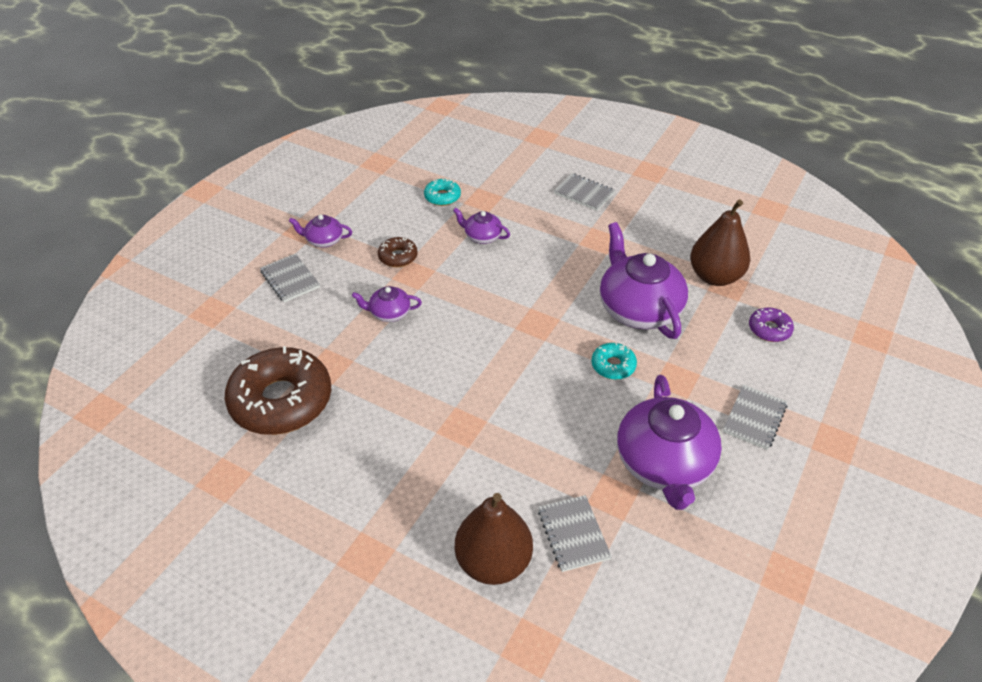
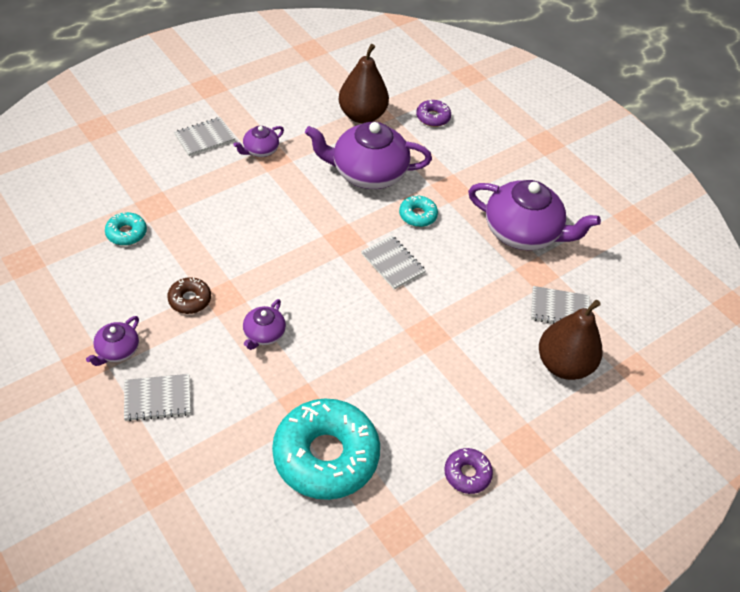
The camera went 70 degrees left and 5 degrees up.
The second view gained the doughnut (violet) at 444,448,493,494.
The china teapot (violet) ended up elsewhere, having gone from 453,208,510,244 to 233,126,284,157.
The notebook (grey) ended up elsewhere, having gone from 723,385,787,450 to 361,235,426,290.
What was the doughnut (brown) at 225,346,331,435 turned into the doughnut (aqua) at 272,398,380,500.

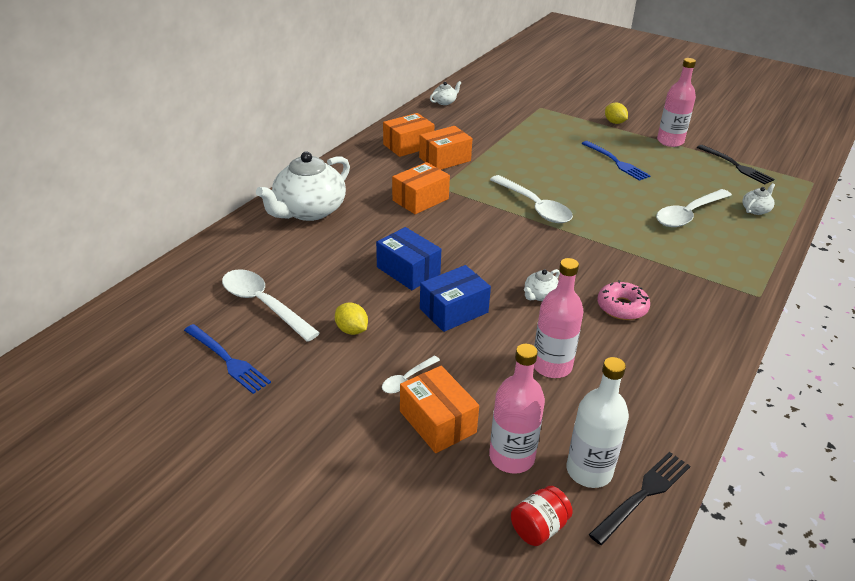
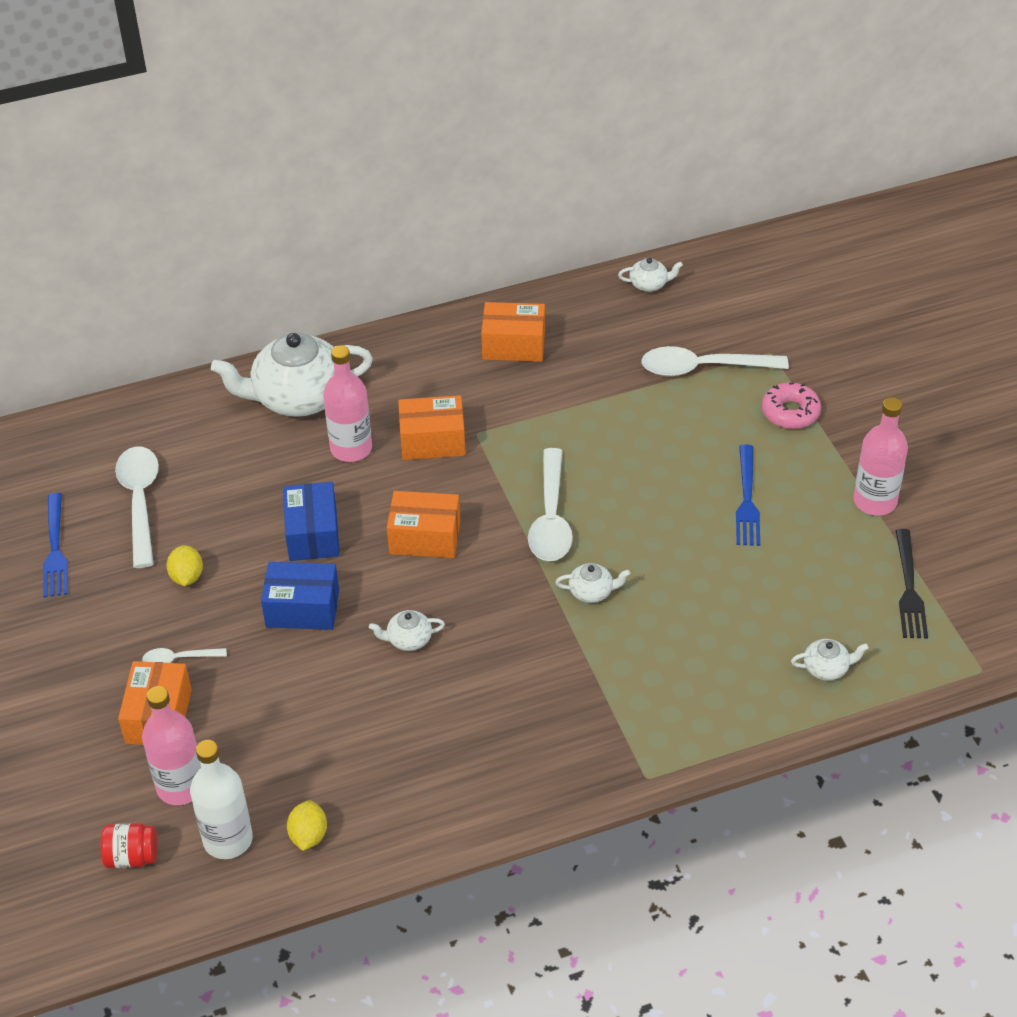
The camera went 40 degrees right and 10 degrees up.
The second view lost the table fork (ebony) at 589,452,690,545.
The second view gained the china teapot (pure white) at 555,563,630,603.
The parcel (bright orange) ended up elsewhere, having gone from 419,126,473,170 to 387,491,460,558.
The flask (pink) ended up elsewhere, having gone from 534,258,583,378 to 323,345,372,462.
The doughnut (pink) ended up elsewhere, having gone from 597,280,650,320 to 762,383,821,429.
The lemon (yellow) ended up elsewhere, having gone from 605,103,628,124 to 287,800,327,851.
The tablespoon (pure white) ended up elsewhere, having gone from 656,189,732,227 to 641,346,789,376.

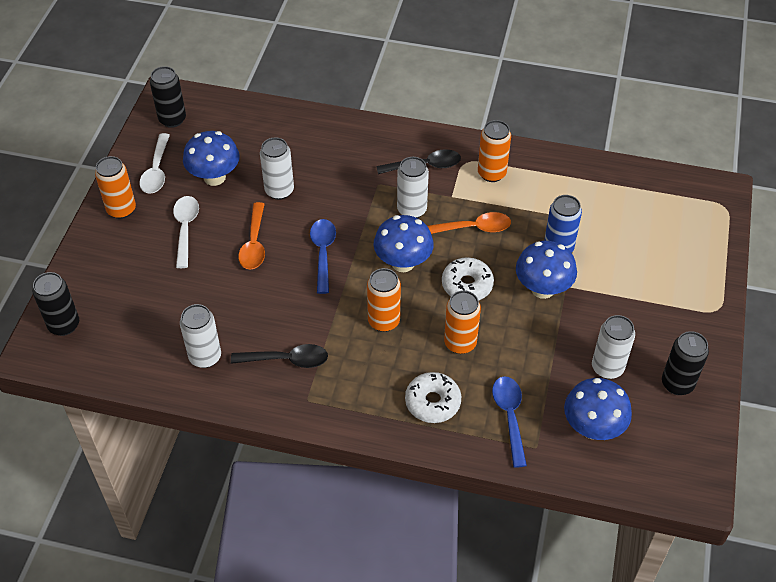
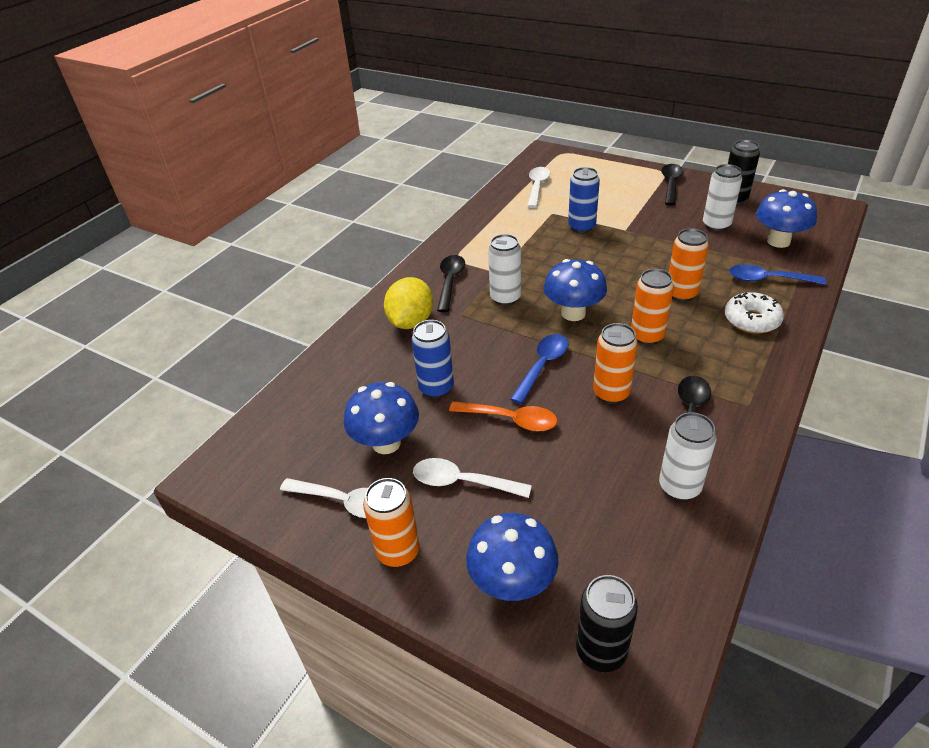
The camera went 70 degrees left and 10 degrees down.
The second view lost the soda can (ebony) at 150,66,186,128.
The second view lost the tablespoon (bright orange) at 428,212,511,234.
The second view lost the doughnut (pure white) at 442,257,494,301.
The second view gained the lemon (yellow) at 384,277,433,329.
The second view gained the tablespoon (pure white) at 527,167,550,208.
The second view gained the tablespoon (ebony) at 661,164,684,206.
The soda can (bright orange) ended up elsewhere, having gone from 478,120,511,182 to 593,323,638,404.
The fungus (cobalt) ended up elsewhere, having gone from 516,241,577,299 to 466,513,559,601.
What was the soda can (pure white) at 260,137,294,200 turned into the soda can (cobalt) at 411,320,454,398.
The tablespoon (cobalt) at 310,219,336,294 ended up facing another way, 105 degrees clockwise from before.

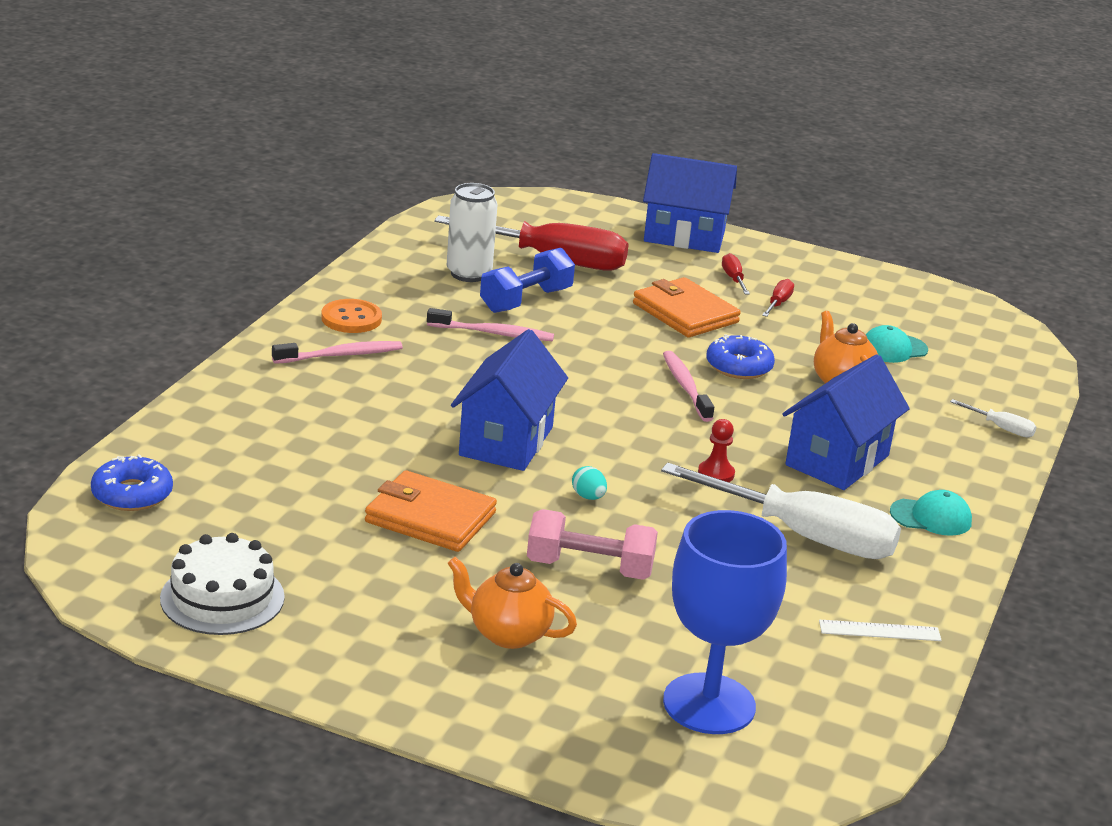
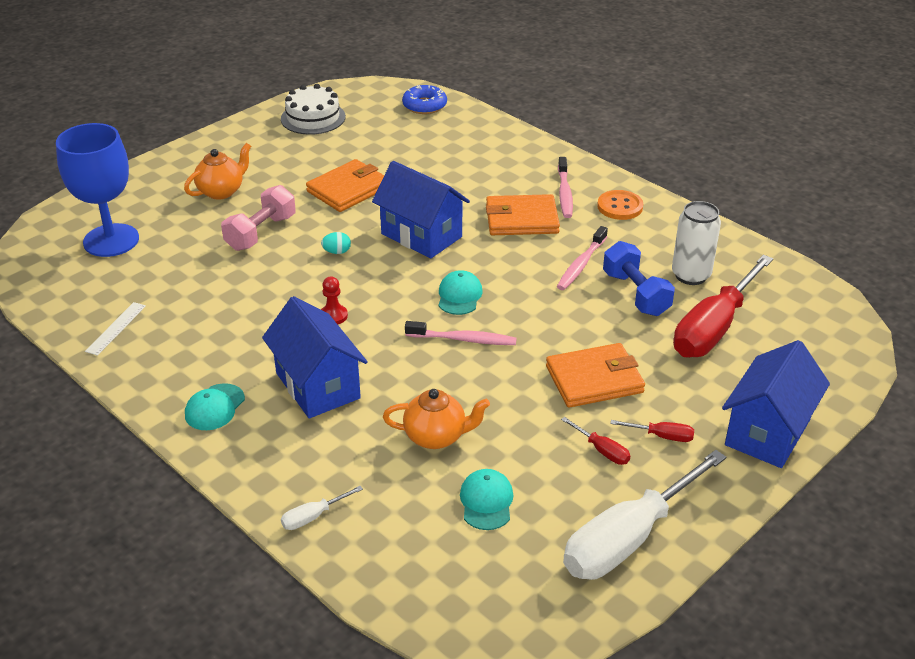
The camera went 115 degrees right and 10 degrees up.
The second view lost the doughnut (cobalt) at 706,334,775,379.
The second view gained the cap (aqua) at 439,270,483,315.
The second view gained the wallet (bright orange) at 486,194,560,235.
The flat screwdriver (pure white) ended up elsewhere, having gone from 661,463,901,559 to 563,450,726,580.

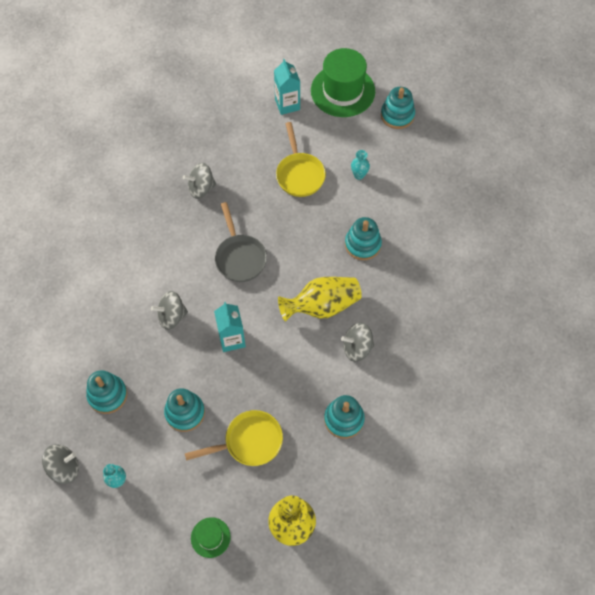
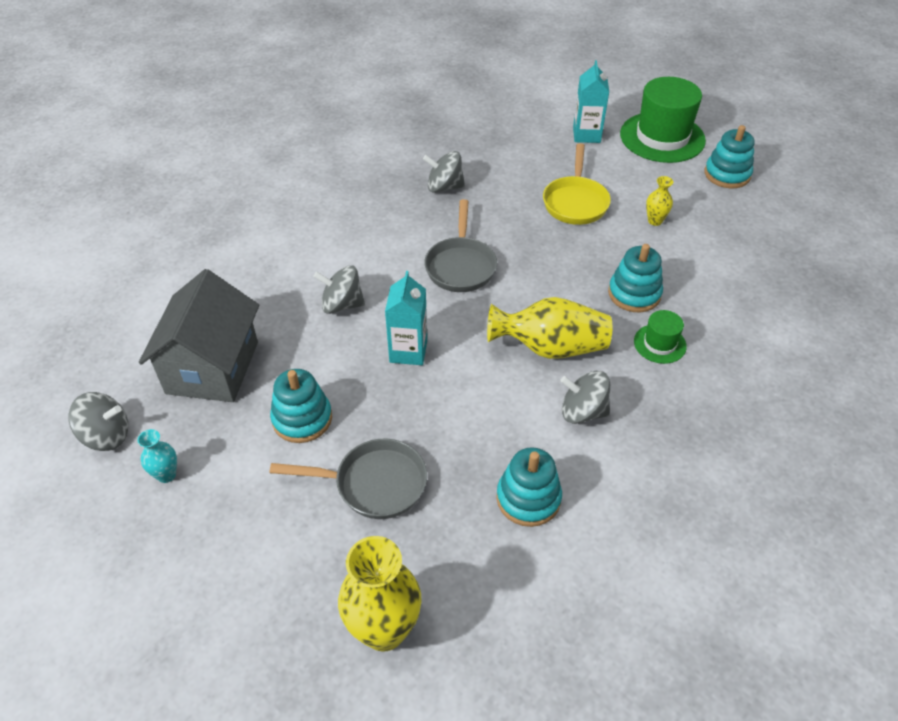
The camera went 20 degrees right and 15 degrees down.
The top hat (leaf-green) ended up elsewhere, having gone from 191,517,231,558 to 634,310,687,364.
Where the ring stacker (aqua) stood at 86,370,127,414, the house (grey) came to stand at 139,269,259,402.
What was the skillet (yellow) at 185,410,283,466 turned into the skillet (grey) at 270,439,427,519.
What was the tall vase (aqua) at 351,150,370,180 turned into the tall vase (yellow) at 646,176,673,226.

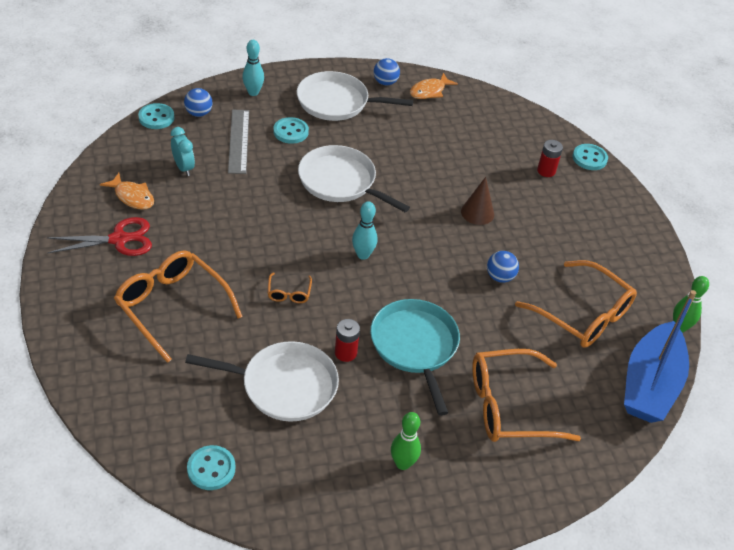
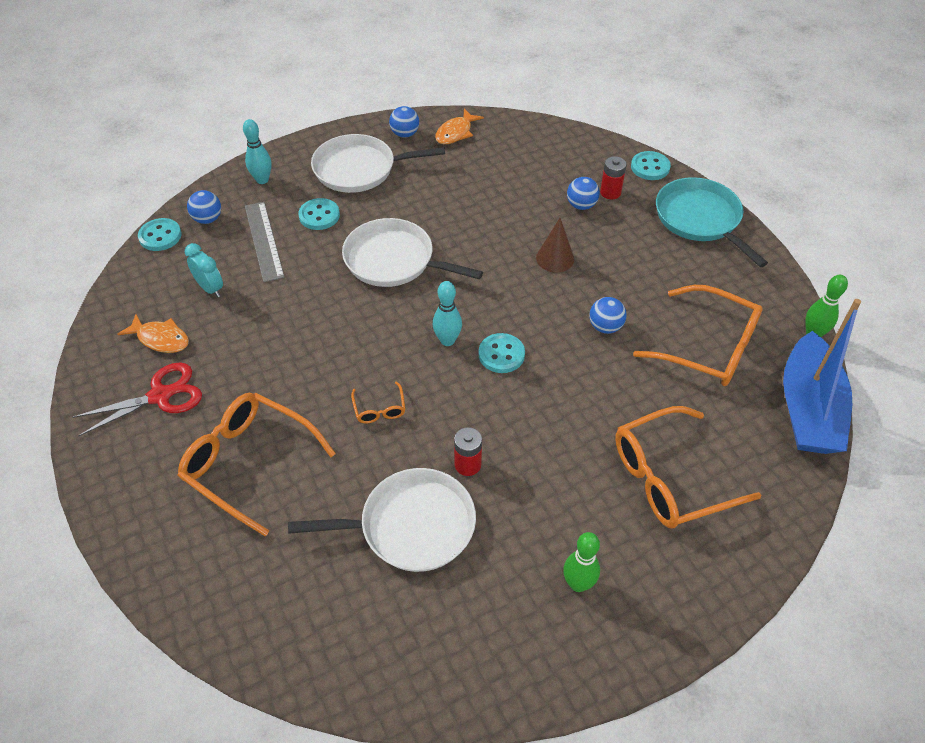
The camera went 10 degrees left and 5 degrees up.
The second view gained the play ball (cobalt) at 567,177,600,210.
The shirt button (aqua) ended up elsewhere, having gone from 187,445,235,490 to 479,333,525,373.
The skillet (aqua) ended up elsewhere, having gone from 370,299,460,416 to 656,177,768,267.

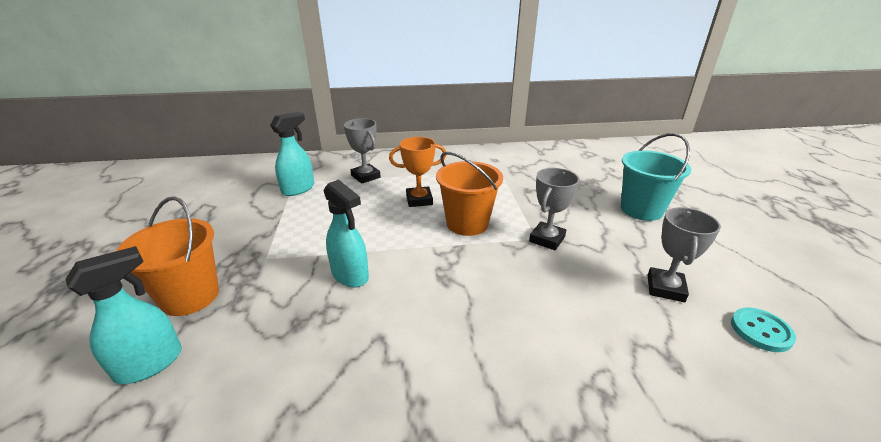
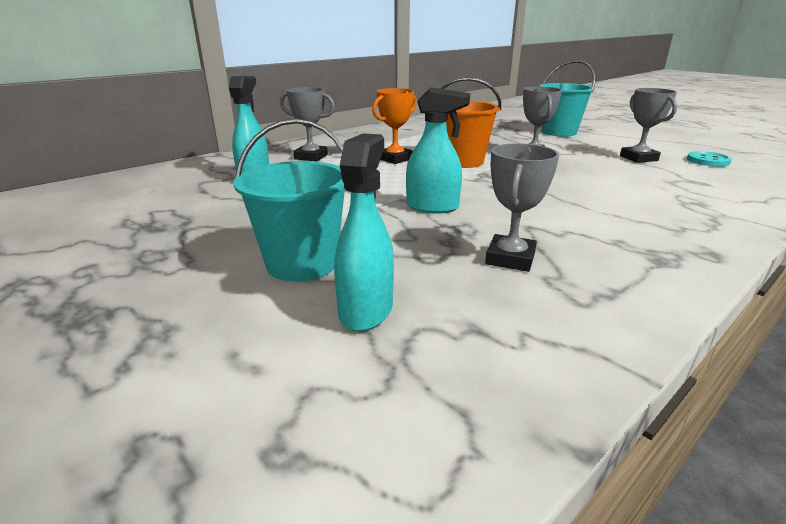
The camera went 35 degrees left and 5 degrees down.
The second view gained the prize cup (grey) at 485,143,559,272.
What was the pail (bright orange) at 116,196,219,316 turned into the pail (aqua) at 233,118,345,282.

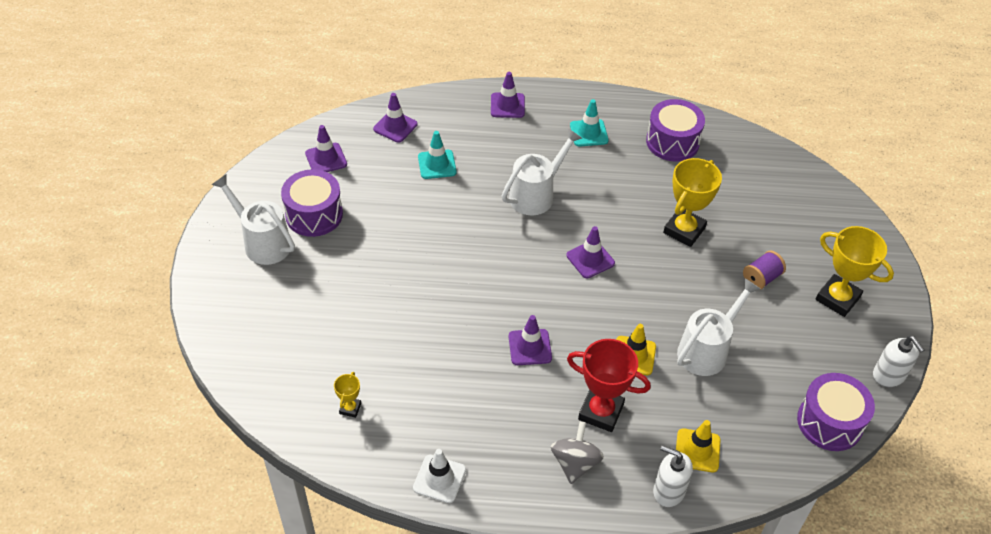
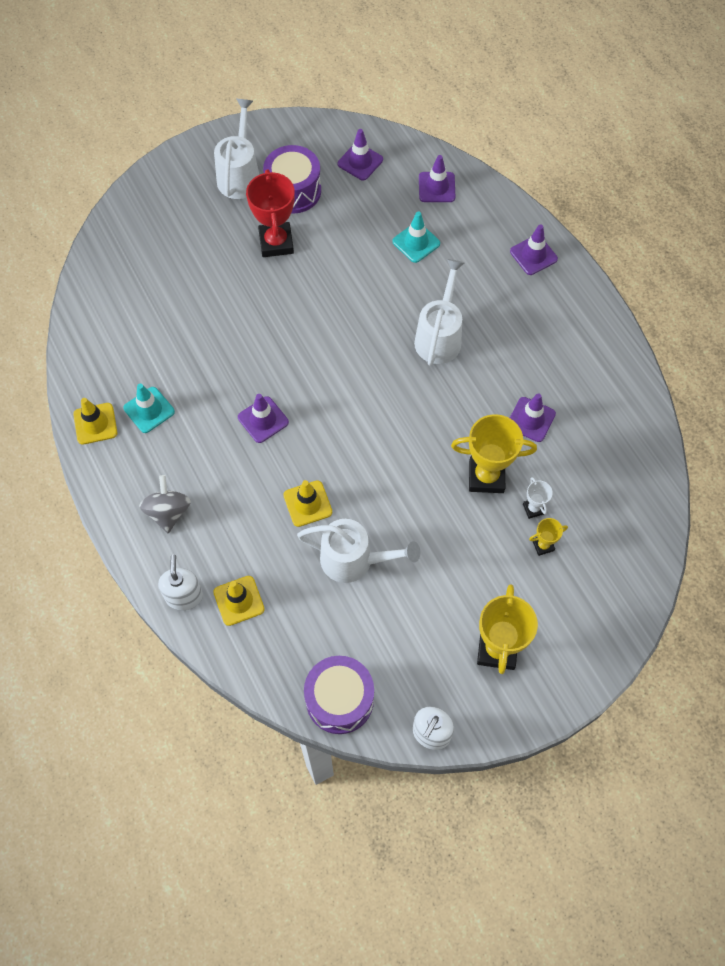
The camera went 60 degrees right and 15 degrees up.
The second view lost the snare drum (violet) at 646,99,705,161.
The second view lost the reel of thread (violet) at 743,251,786,290.
The second view gained the prize cup (pure white) at 523,477,553,519.
The prize cup (yellow) ended up elsewhere, having gone from 334,372,361,418 to 529,518,568,556.
The traffic cone (violet) ended up elsewhere, having gone from 566,226,615,278 to 510,393,556,442.
The prize cup (scarlet) ended up elsewhere, having gone from 567,339,651,432 to 246,169,295,257.
The traffic cone (aqua) ended up elsewhere, having gone from 570,99,609,147 to 124,384,175,433.
What was the traffic cone (pure white) at 413,449,466,503 turned into the traffic cone (yellow) at 73,398,117,445.
The watering can (pure white) at 502,128,582,215 ended up facing another way, 90 degrees counterclockwise from before.
The toy top (grey) at 551,421,604,484 ended up facing another way, 75 degrees counterclockwise from before.

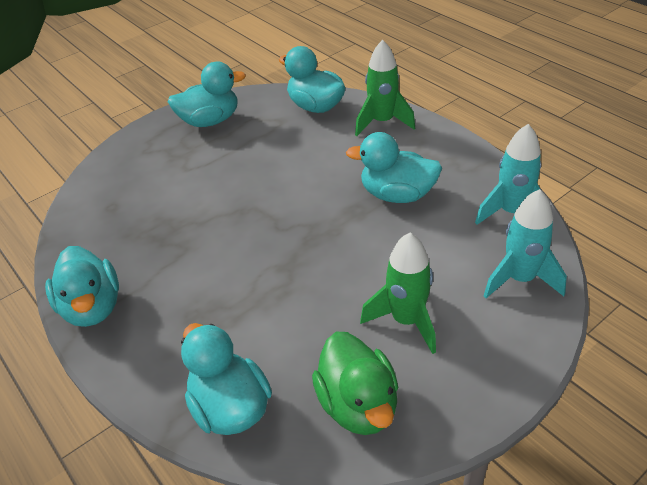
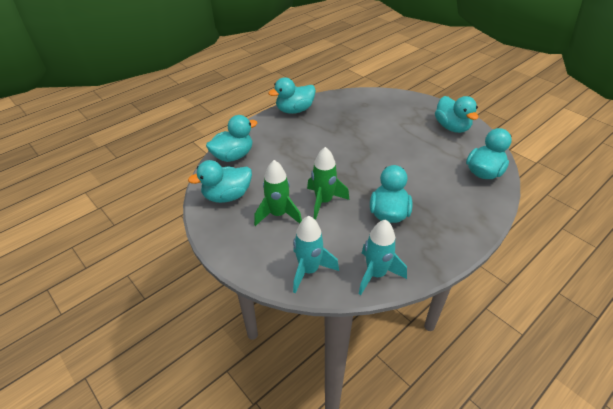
The camera went 85 degrees right and 0 degrees up.
The rocket (leaf-green) ended up elsewhere, having gone from 355,40,415,136 to 307,147,350,220.
What was the rubber duck (leaf-green) at 312,332,398,435 turned into the rubber duck (aqua) at 188,160,252,203.

